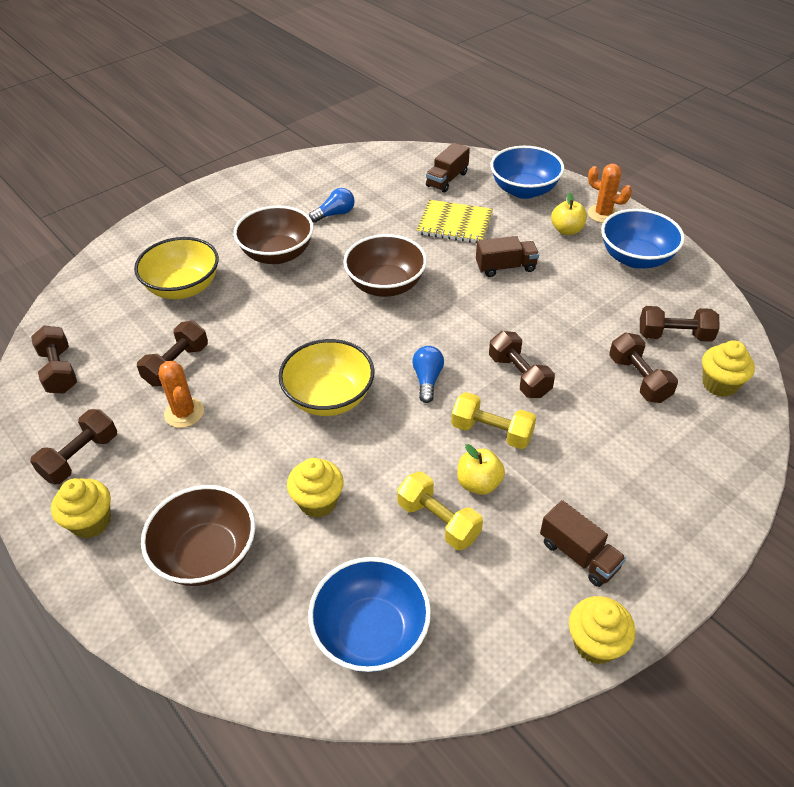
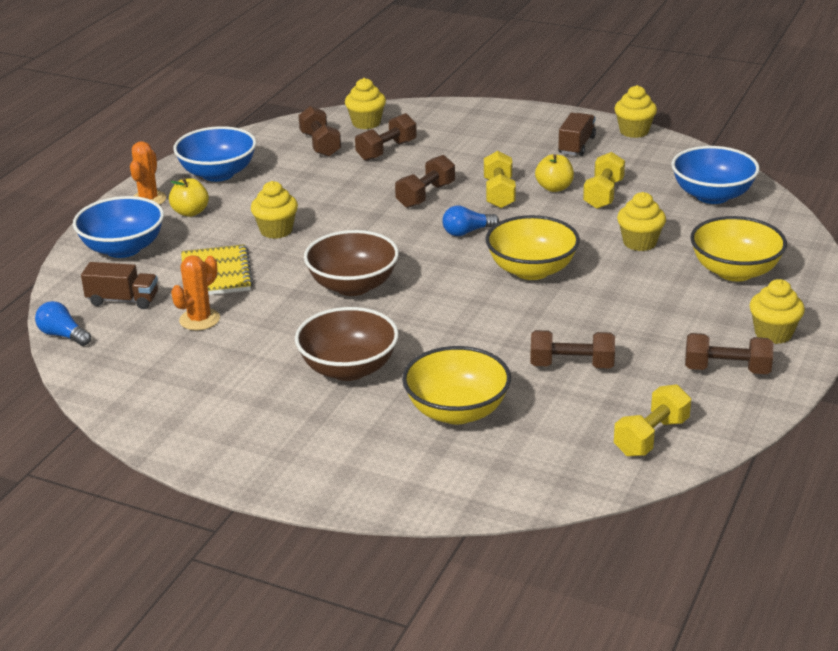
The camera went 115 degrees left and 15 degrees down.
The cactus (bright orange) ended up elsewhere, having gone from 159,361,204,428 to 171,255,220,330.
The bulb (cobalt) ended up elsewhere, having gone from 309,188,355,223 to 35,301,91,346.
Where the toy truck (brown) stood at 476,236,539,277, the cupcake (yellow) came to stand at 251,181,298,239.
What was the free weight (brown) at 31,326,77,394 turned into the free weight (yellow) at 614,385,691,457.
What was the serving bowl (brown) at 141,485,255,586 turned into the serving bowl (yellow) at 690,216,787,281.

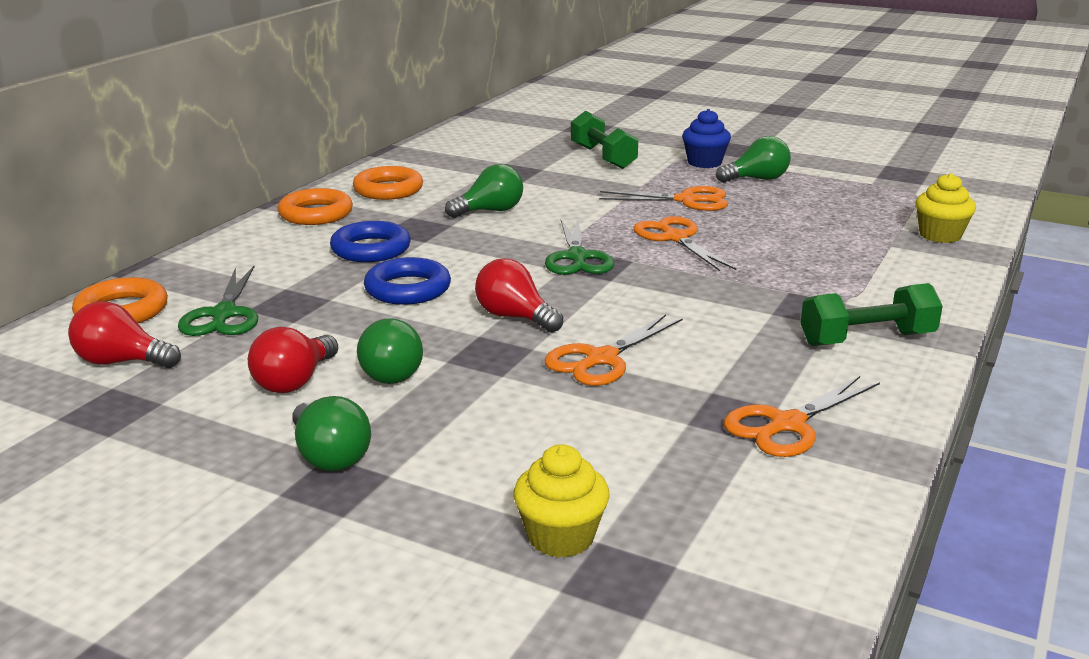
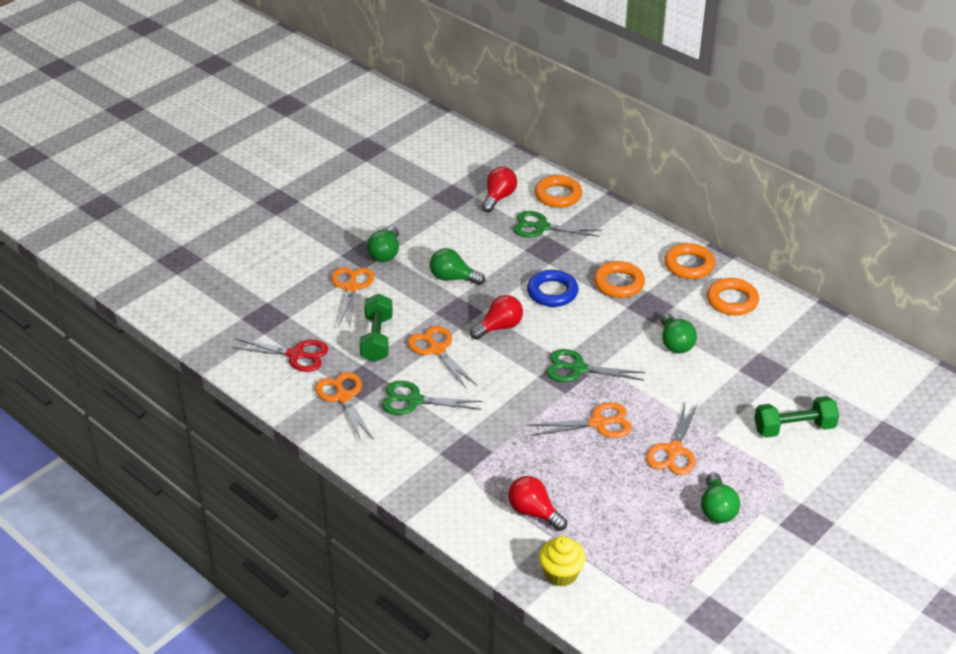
The camera went 105 degrees right and 15 degrees up.
The second view lost the cupcake (yellow) at 513,444,610,558.
The second view lost the cupcake (cobalt) at 682,109,731,168.
The second view gained the shears (scarlet) at 232,338,328,372.
The second view gained the shears (bright orange) at 331,267,374,327.
The second view gained the shears (leaf-green) at 382,381,483,415.
The bulb (scarlet) ended up elsewhere, having gone from 248,327,338,393 to 508,476,567,531.
The free weight (leaf-green) ended up elsewhere, having gone from 801,283,943,346 to 360,294,393,362.
What was the hoop (cobalt) at 330,221,411,262 turned into the hoop (bright orange) at 594,261,645,298.
The bulb (leaf-green) at 292,396,371,471 ended up facing another way, 60 degrees counterclockwise from before.

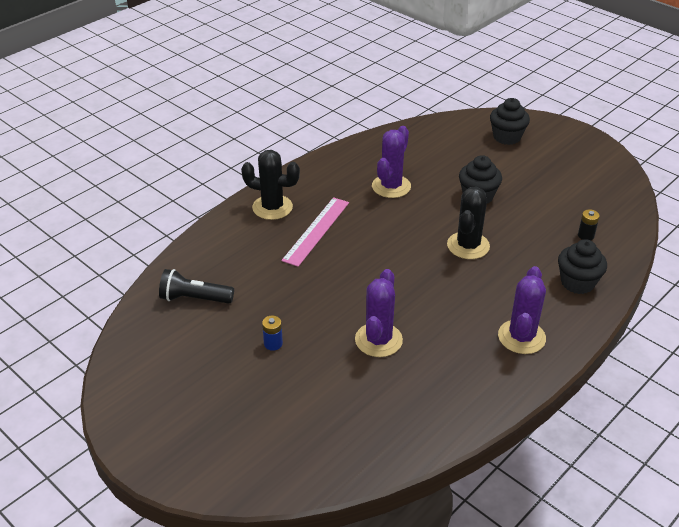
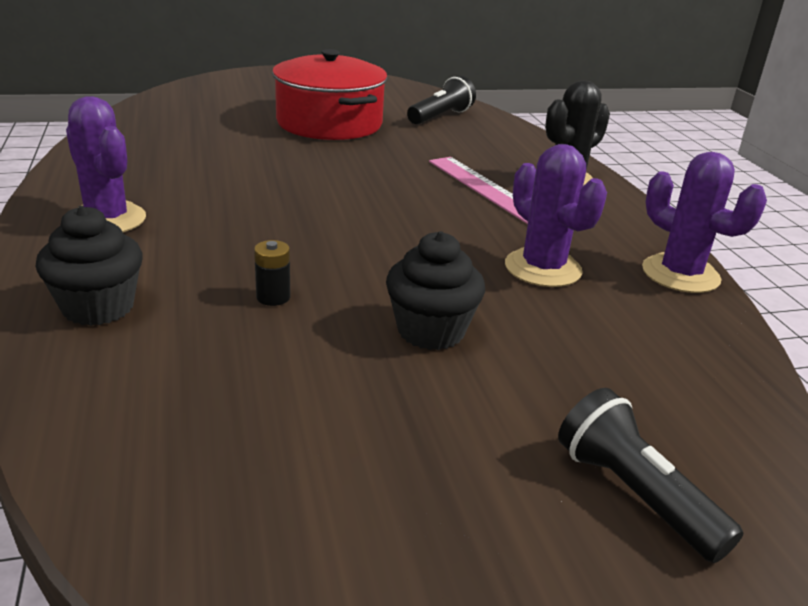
The camera went 120 degrees right and 10 degrees down.
The second view lost the cactus (ebony) at 447,187,490,259.
The cactus (violet) ended up elsewhere, having gone from 355,269,403,357 to 642,152,767,293.
The AA battery (ebony) ended up elsewhere, having gone from 578,209,600,240 to 254,240,290,306.
Where the AA battery (cobalt) stood at 262,316,283,351, the stockpot (scarlet) came to stand at 272,49,388,140.
Where the cupcake (ebony) stood at 490,98,530,145, the pocket torch (ebony) came to stand at 558,388,743,563.

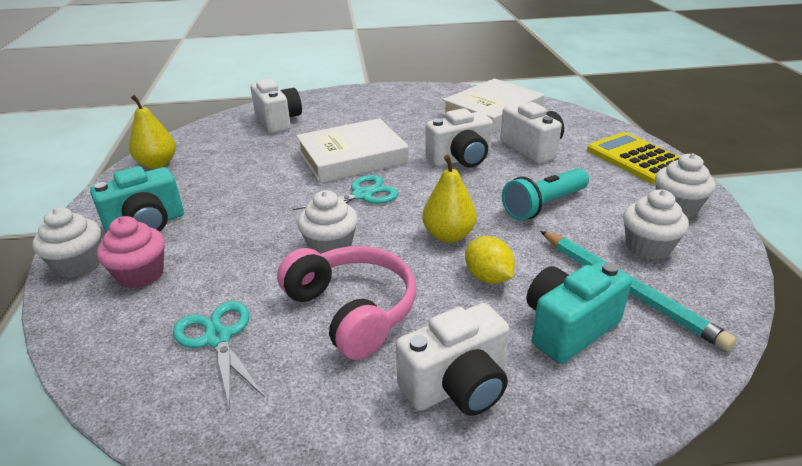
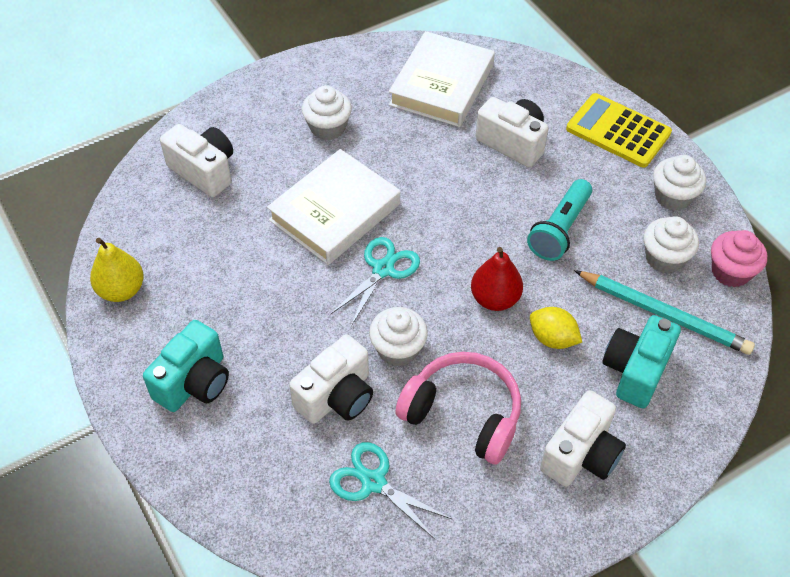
The camera went 25 degrees left and 20 degrees up.
The cupcake (pure white) ended up elsewhere, having gone from 32,207,101,278 to 302,85,352,140.
The cupcake (pink) ended up elsewhere, having gone from 97,216,165,289 to 711,230,767,287.
The camera (pure white) ended up elsewhere, having gone from 425,108,493,168 to 289,334,373,424.
What was the toy pear (yellow) at 422,155,477,243 turned into the toy pear (scarlet) at 471,247,523,311.

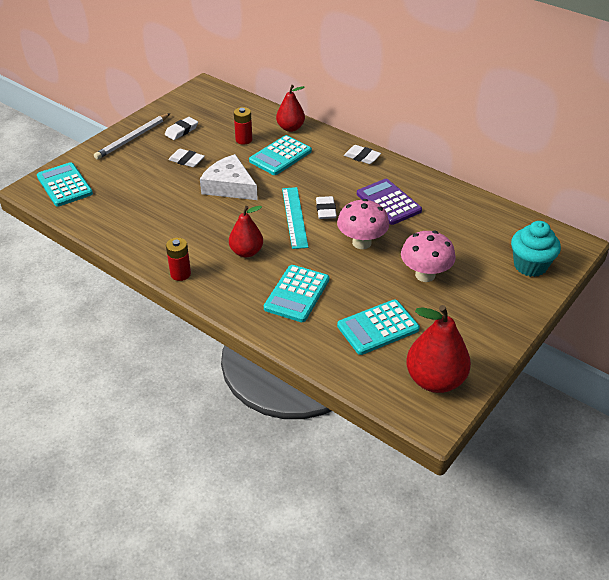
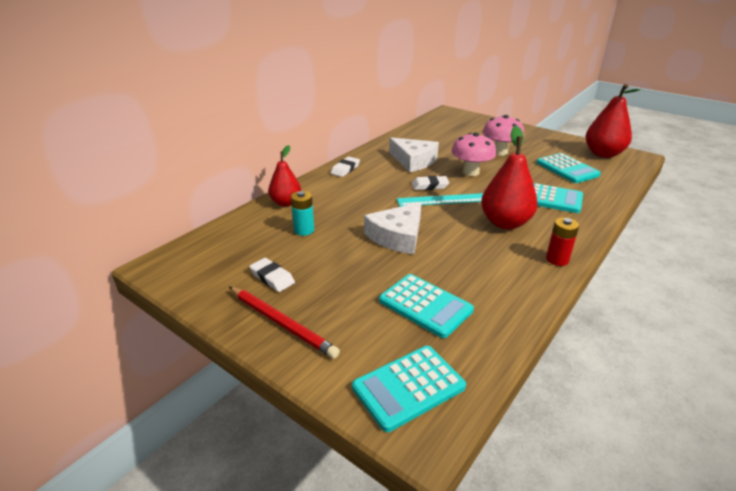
The camera went 90 degrees left and 10 degrees down.
The second view lost the pencil eraser (pure white) at 168,149,205,167.
The second view lost the cupcake (aqua) at 511,221,561,277.
The pocket calculator (aqua) ended up elsewhere, having gone from 249,135,312,175 to 379,274,474,338.
Where the pocket calculator (violet) stood at 357,179,422,225, the cheese wedge (pure white) came to stand at 389,138,439,172.
What was the wooden pencil (pure white) at 94,113,170,160 turned into the wooden pencil (scarlet) at 229,287,340,359.
What was the AA battery (scarlet) at 234,107,252,145 turned into the AA battery (aqua) at 291,191,314,236.
The size of the toy pear (scarlet) at 229,206,263,257 changed by a factor of 1.55.

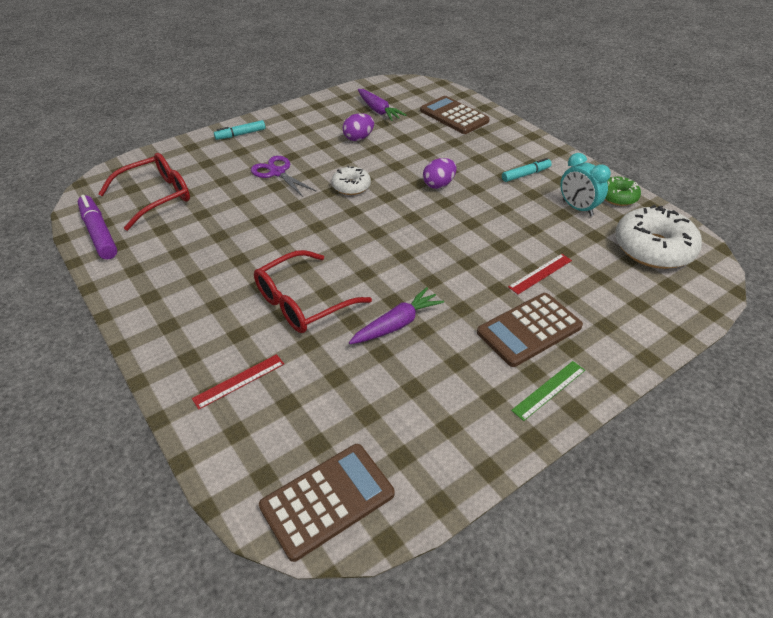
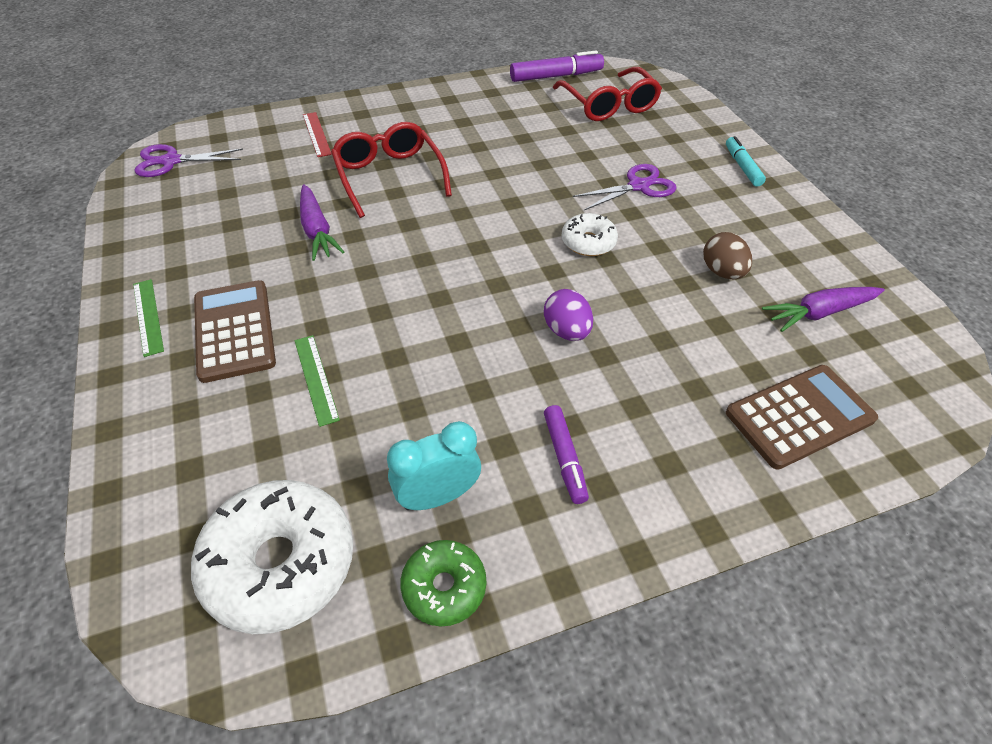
The camera went 105 degrees right and 5 degrees up.
Where the pocket calculator (brown) stood at 259,444,395,562, the shears (violet) came to stand at 135,144,243,177.
What was the egg shape (violet) at 342,113,374,141 turned into the egg shape (brown) at 703,232,752,279.
What was the marker pen (aqua) at 502,158,552,182 turned into the marker pen (violet) at 544,405,589,504.
What was the measuring stick (scarlet) at 508,254,572,294 turned into the measuring stick (leaf-green) at 294,335,340,427.

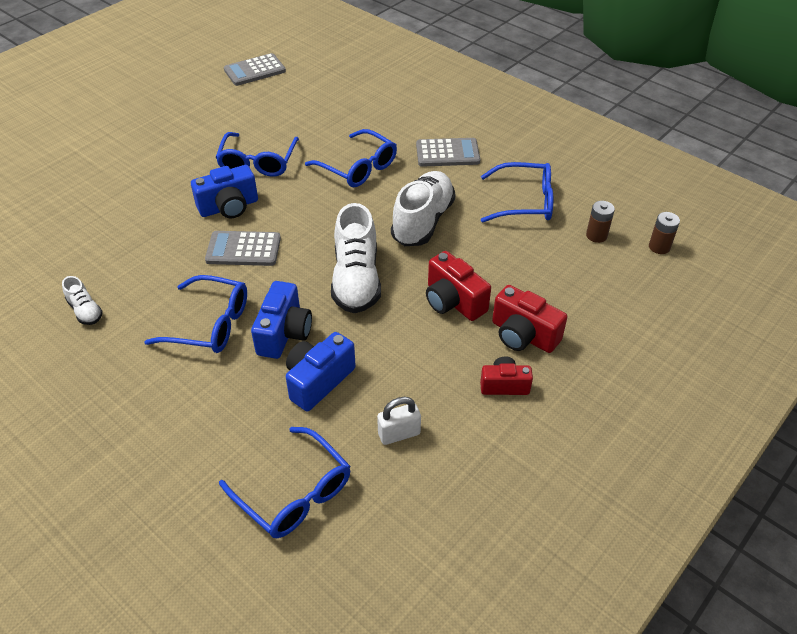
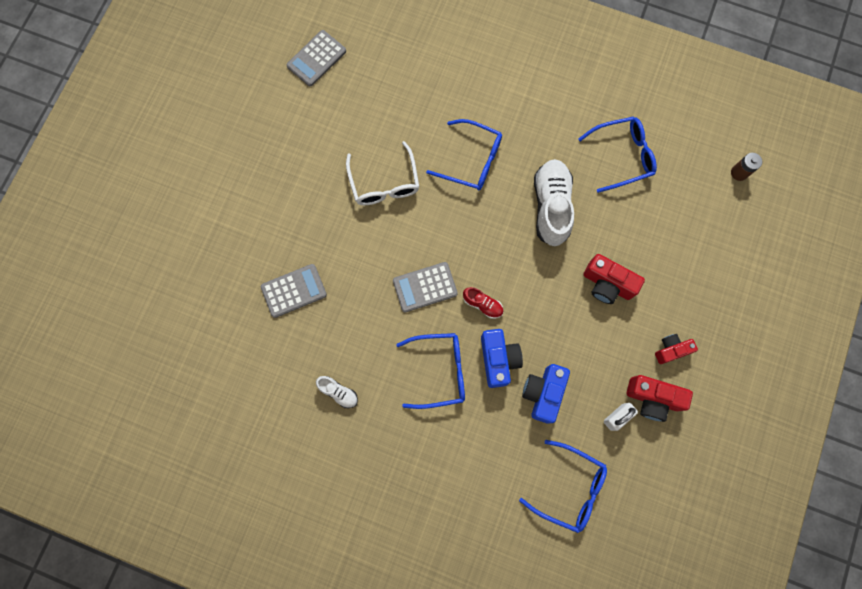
The camera went 20 degrees left and 30 degrees up.
The second view lost the camera (cobalt) at 191,165,258,218.
The second view lost the shoe (pure white) at 331,203,381,313.
The second view lost the AA battery (brown) at 586,201,615,243.
The second view gained the shoe (scarlet) at 463,287,503,319.
The pocket calculator (grey) ended up elsewhere, having gone from 416,138,480,167 to 261,264,327,318.
The camera (scarlet) ended up elsewhere, having gone from 492,285,567,353 to 627,375,693,422.
What was the glasses (cobalt) at 215,132,299,177 turned into the glasses (pure white) at 346,141,419,205.

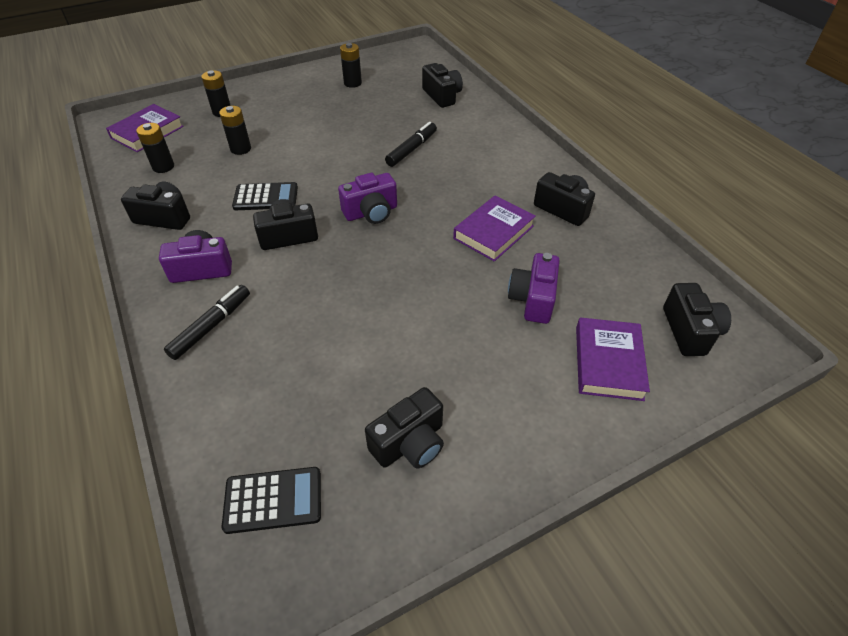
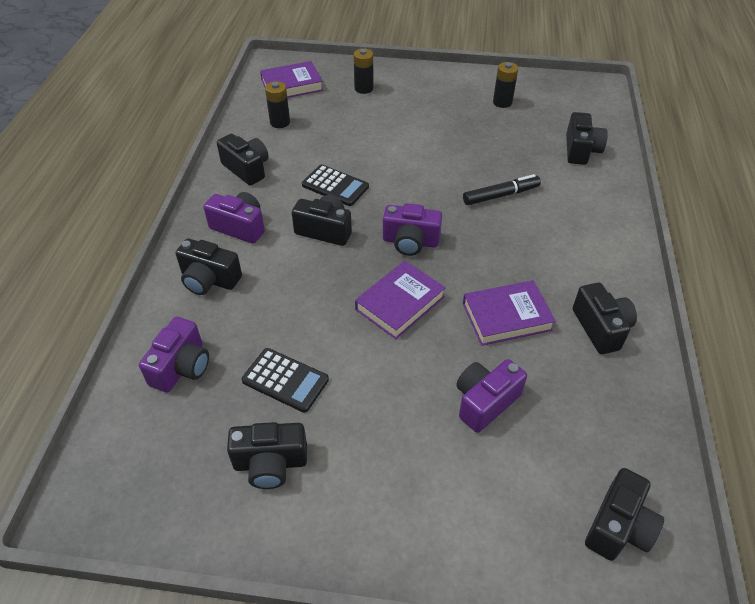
The camera went 35 degrees right and 0 degrees up.
The second view lost the AA battery (ebony) at 219,106,251,155.
The second view gained the camera (violet) at 139,317,209,392.
The pocket calculator (ebony) ended up elsewhere, having gone from 222,467,321,534 to 241,348,329,413.
The hardback (violet) ended up elsewhere, having gone from 576,317,650,401 to 355,261,446,339.
Where the marker pen (ebony) stood at 164,285,250,360, the camera (ebony) came to stand at 175,239,242,295.

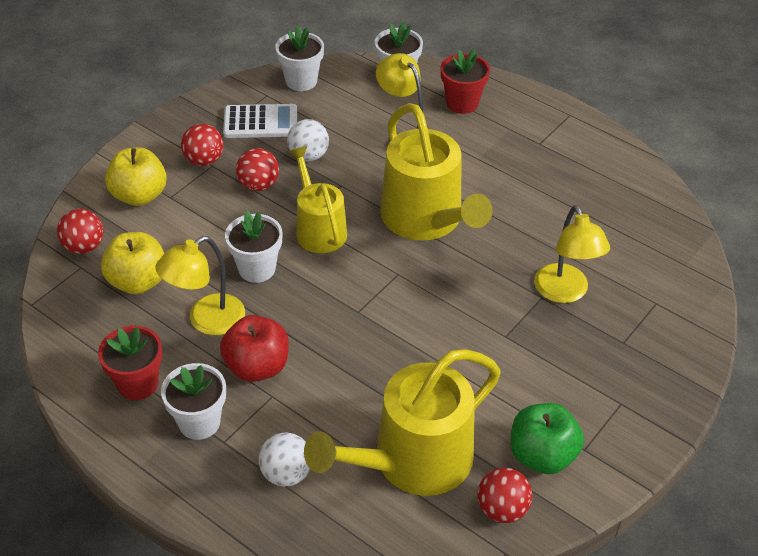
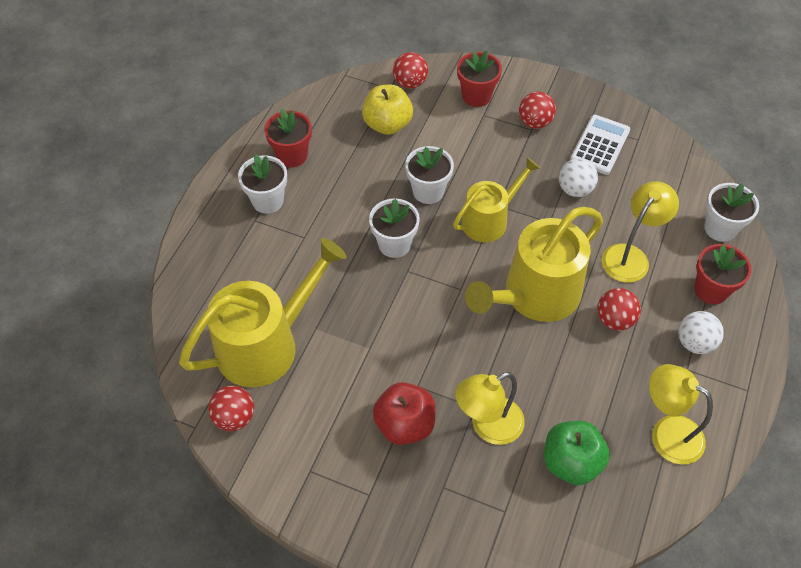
The camera went 75 degrees right and 10 degrees up.
The lamp (yellow) ended up elsewhere, having gone from 155,236,245,335 to 649,364,713,465.
The toy apple (scarlet) ended up elsewhere, having gone from 220,315,289,382 to 373,382,436,445.
The play ball (scarlet) ended up elsewhere, having gone from 236,148,279,191 to 597,288,641,331.
The play ball (pure white) ended up elsewhere, having gone from 259,432,310,487 to 678,311,724,354.
The plant pot (pure white) ended up elsewhere, having gone from 275,26,324,91 to 369,198,420,258.
The toy apple (leaf-green) ended up elsewhere, having gone from 510,403,584,474 to 544,421,610,485.
Where the toy apple (yellow) stood at 105,147,167,206, the plant pot (scarlet) came to stand at 457,51,502,107.
The pocket calculator (pure white) at 223,104,297,138 ended up facing another way, 135 degrees counterclockwise from before.
The watering can (yellow) at 304,349,501,496 ended up facing another way, 105 degrees clockwise from before.

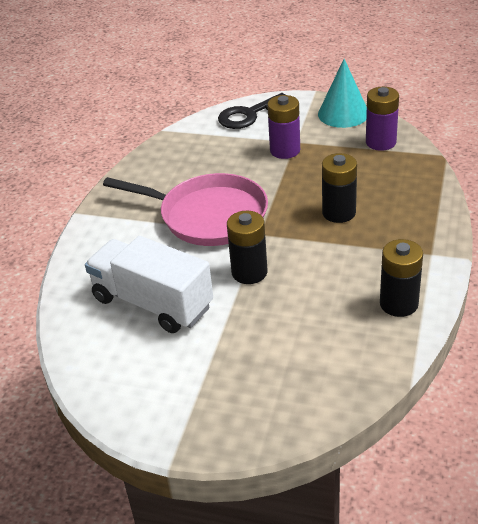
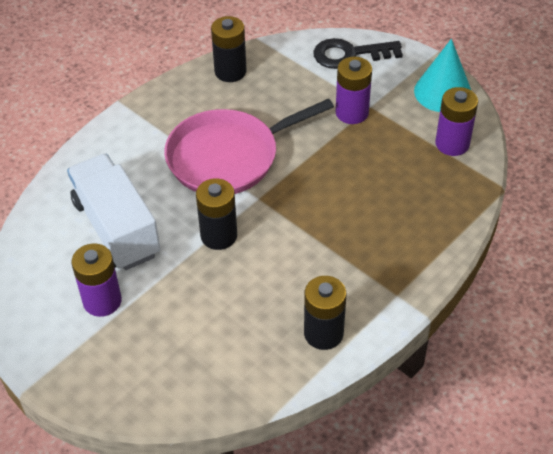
The camera went 25 degrees right and 10 degrees up.
The second view gained the AA battery (violet) at 71,243,122,317.
The AA battery (ebony) ended up elsewhere, having gone from 322,153,357,223 to 211,16,246,82.
The skillet (pink) at 103,173,268,246 ended up facing another way, 105 degrees clockwise from before.

